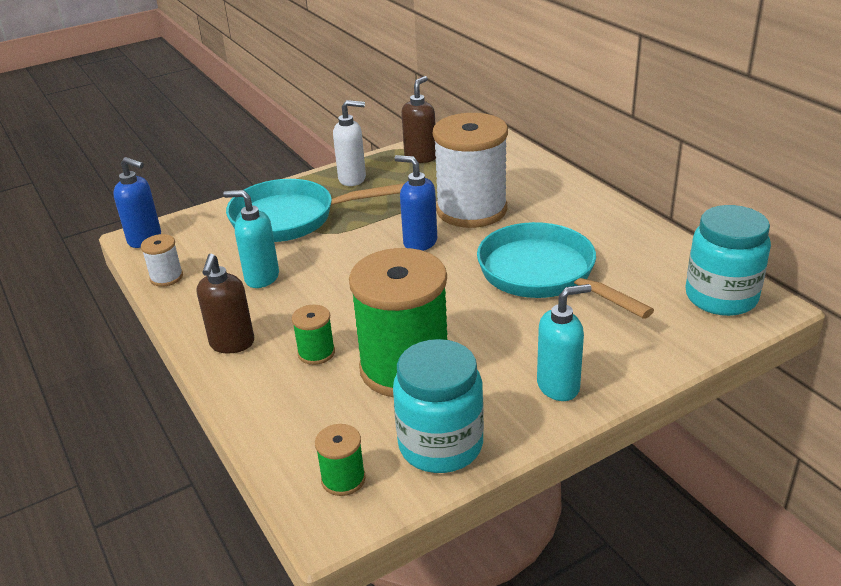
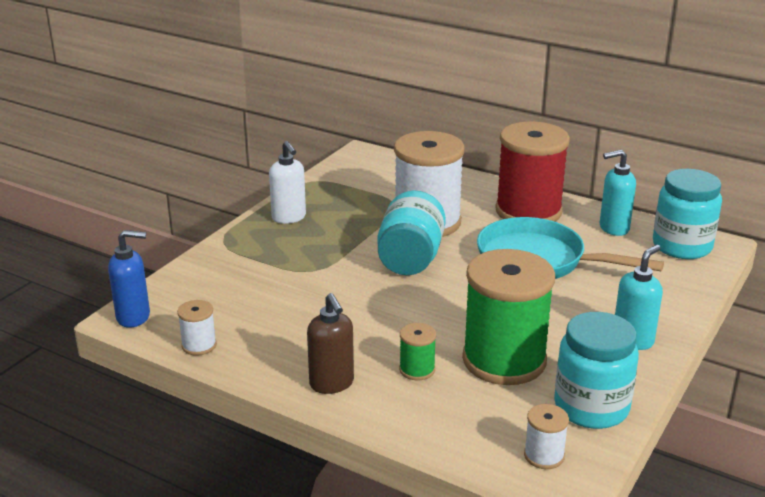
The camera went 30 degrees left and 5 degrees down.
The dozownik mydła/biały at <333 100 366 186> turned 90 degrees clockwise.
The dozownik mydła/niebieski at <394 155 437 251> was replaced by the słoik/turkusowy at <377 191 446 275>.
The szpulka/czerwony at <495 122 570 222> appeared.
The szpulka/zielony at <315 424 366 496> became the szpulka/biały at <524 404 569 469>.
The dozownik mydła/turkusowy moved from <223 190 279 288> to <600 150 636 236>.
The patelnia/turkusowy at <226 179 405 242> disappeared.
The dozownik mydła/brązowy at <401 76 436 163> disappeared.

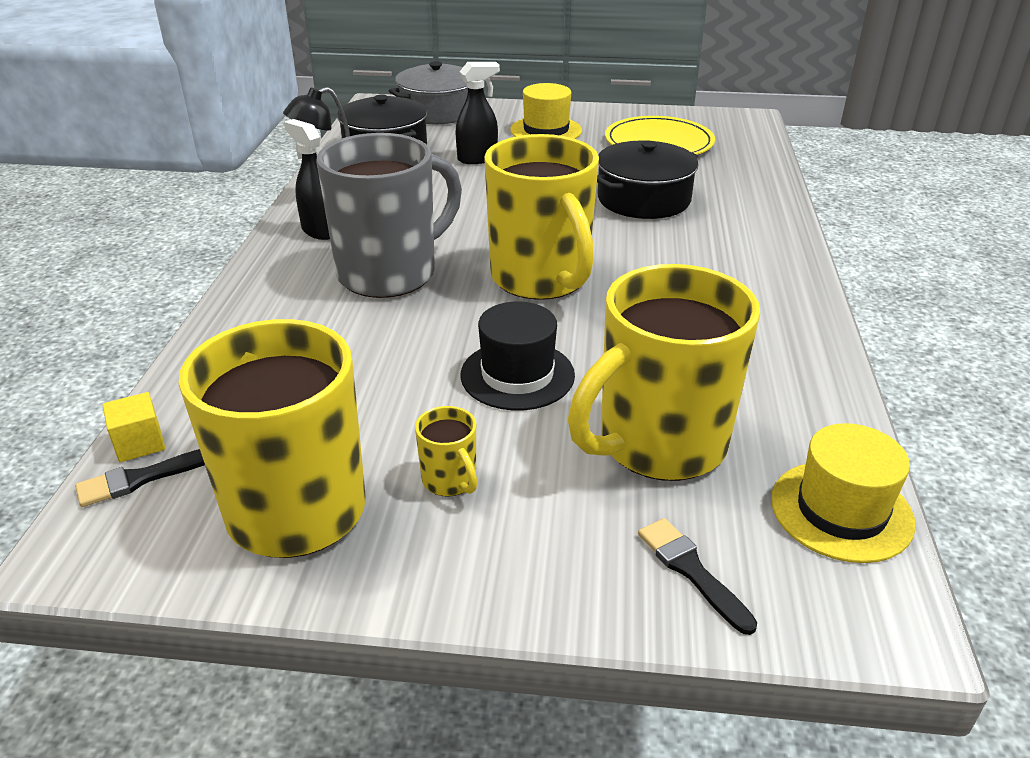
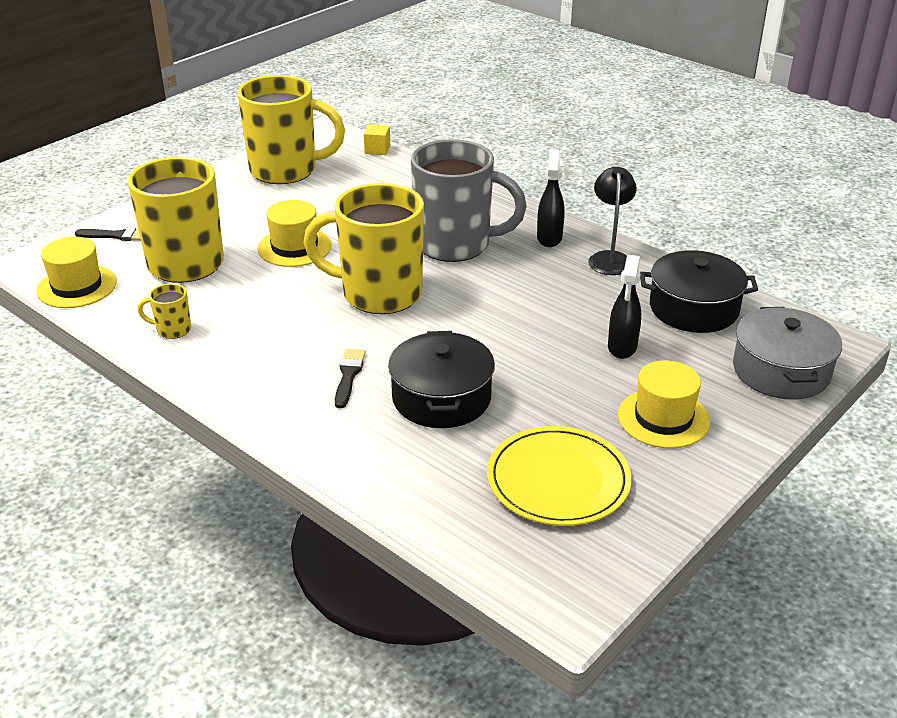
The camera went 125 degrees right and 0 degrees up.
The kubek/żółty moved from <415 406 477 497> to <138 283 191 339>.
The kapelusz/czarny at <460 302 575 410> became the kapelusz/żółty at <258 200 332 267>.
The pędzel/czarny moved from <75 449 205 507> to <335 349 366 408>.
The kubek/szary at <316 133 462 298> turned 75 degrees counterclockwise.
The spryskiwacz/czarny at <284 119 330 240> turned 75 degrees counterclockwise.

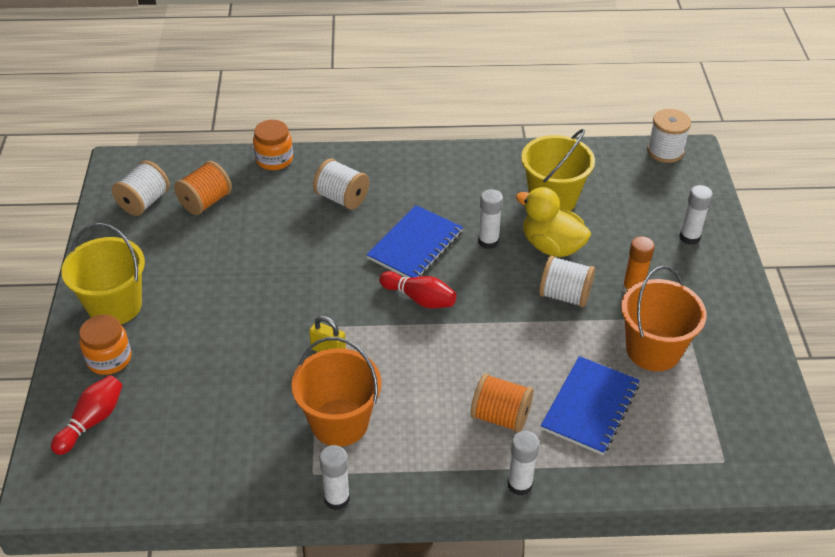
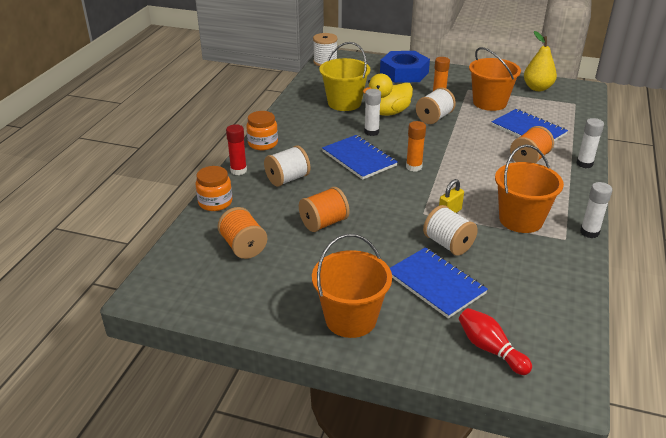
The camera went 70 degrees left and 10 degrees down.
The klej w sztyfcie/czerwony at <226 124 247 175> appeared.
The słoik/pomarańczowy moved from <79 315 131 375> to <246 111 278 150>.
The szpulka/pomarańczowy at <299 187 350 232> appeared.
The wiadro/żółty at <61 223 145 324> became the wiadro/pomarańczowy at <312 234 392 338>.
The klej w sztyfcie/biały at <679 185 713 245> was replaced by the nakrętka/niebieski at <380 51 430 83>.
The zeszyt/niebieski at <390 247 488 319> appeared.
The kręgiel/czerwony at <379 271 456 309> was replaced by the klej w sztyfcie/pomarańczowy at <406 121 426 172>.
The szpulka/biały moved from <112 160 170 216> to <423 205 478 256>.
The gruszka/żółty at <524 31 557 91> appeared.

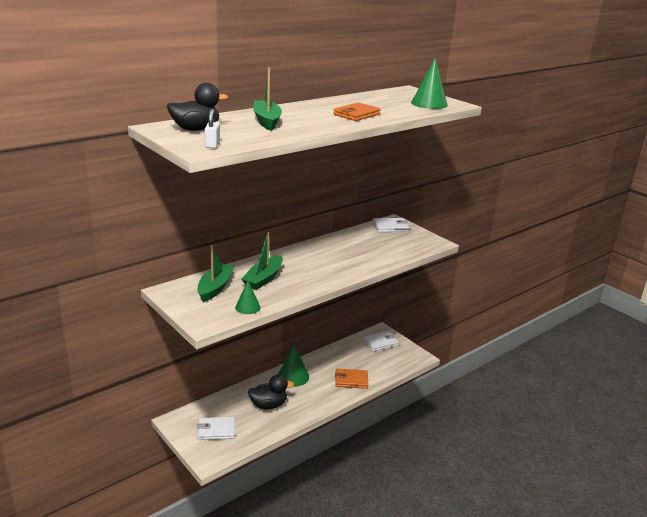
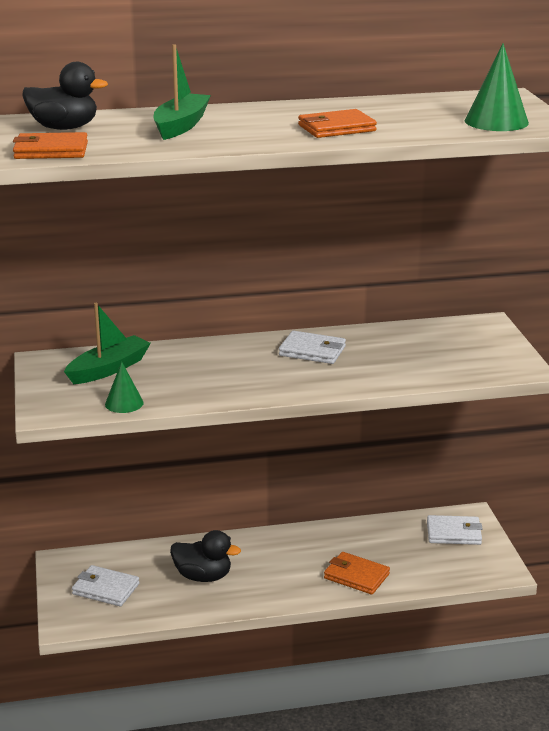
The camera went 30 degrees right and 0 degrees up.
The kłódka/biały at <205 109 220 148> was replaced by the portfel/pomarańczowy at <13 132 88 159>.
The portfel/biały moved from <373 218 409 232> to <279 331 346 364>.
The łódka/zielony at <241 232 283 290> disappeared.
The stożek/zielony at <278 344 309 387> disappeared.

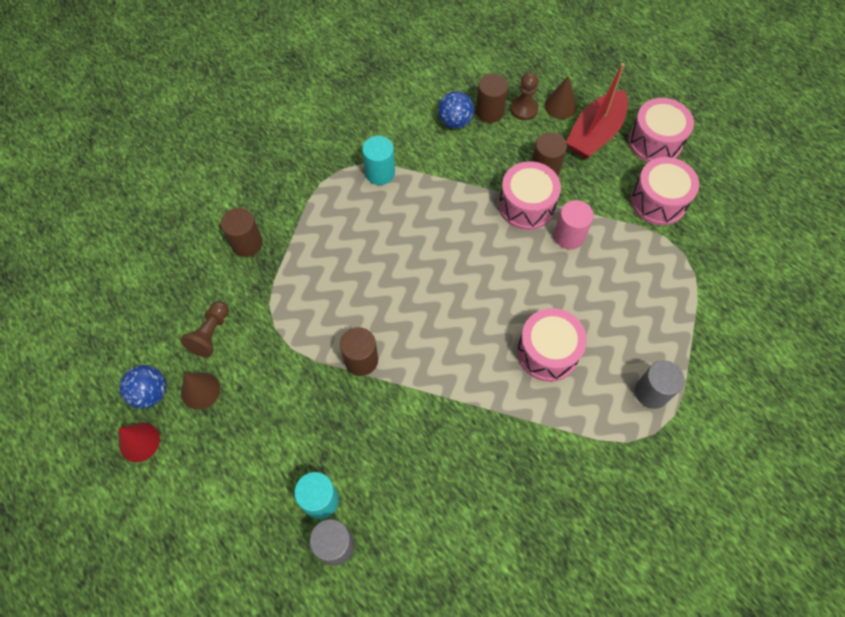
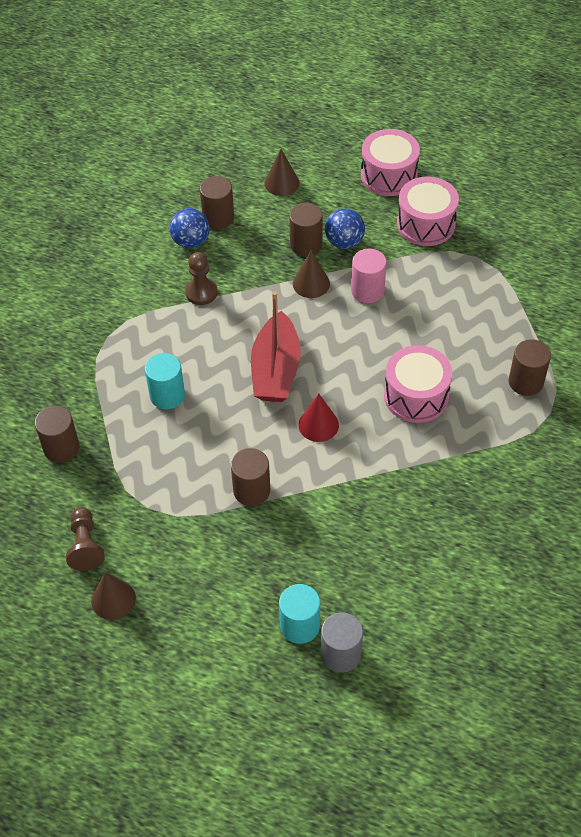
The camera went 30 degrees left and 10 degrees down.
The walec/turkusowy moved from <362 136 395 185> to <145 353 185 409>.
The pionek/brązowy moved from <510 72 539 120> to <185 252 218 305>.
The łódka/czerwony moved from <566 63 628 159> to <251 291 301 402>.
The bęben/różowy at <499 161 561 230> was replaced by the stożek/brązowy at <293 250 330 298>.
The stożek/czerwony moved from <119 423 160 462> to <298 394 339 442>.
The piłka/niebieski moved from <119 365 166 409> to <325 208 365 249>.
The walec/szary at <635 360 684 409> became the walec/brązowy at <508 339 551 396>.

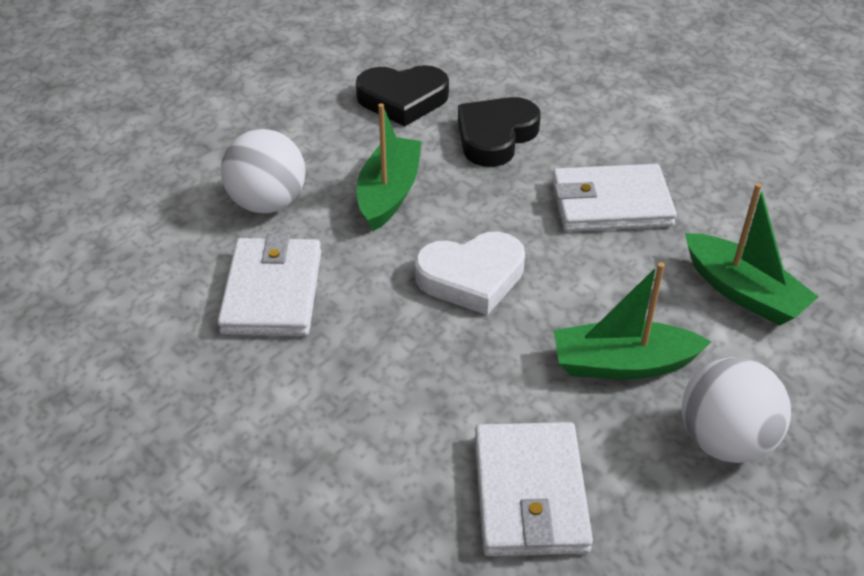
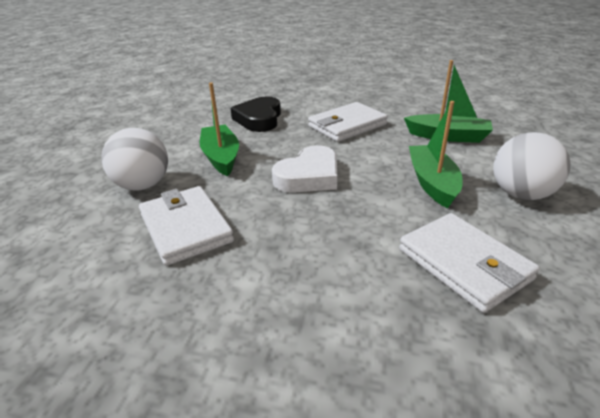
The camera went 30 degrees left and 10 degrees down.
The łódka/zielony at <553 262 711 379> turned 120 degrees clockwise.
The serce/czarny at <356 65 449 126> disappeared.

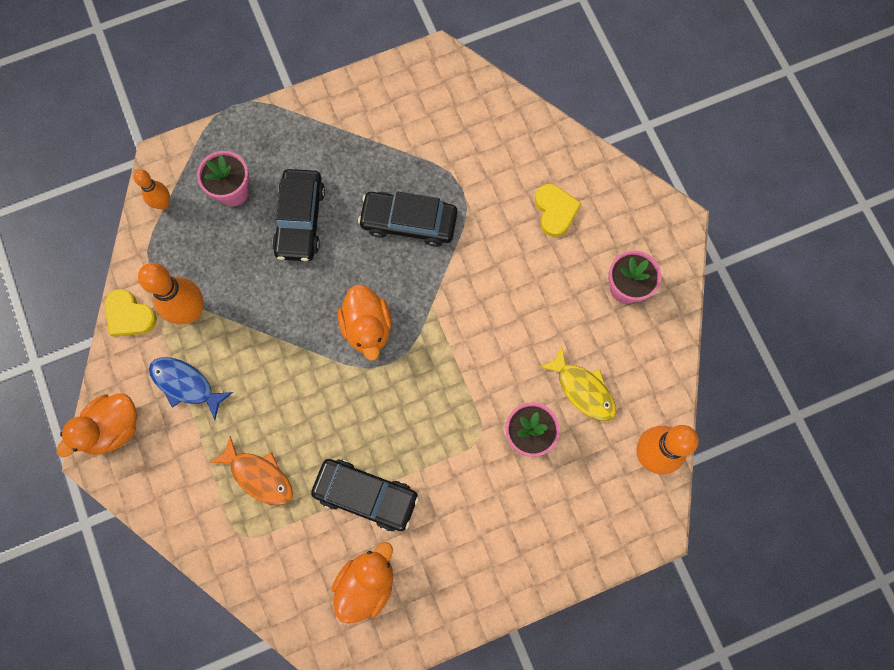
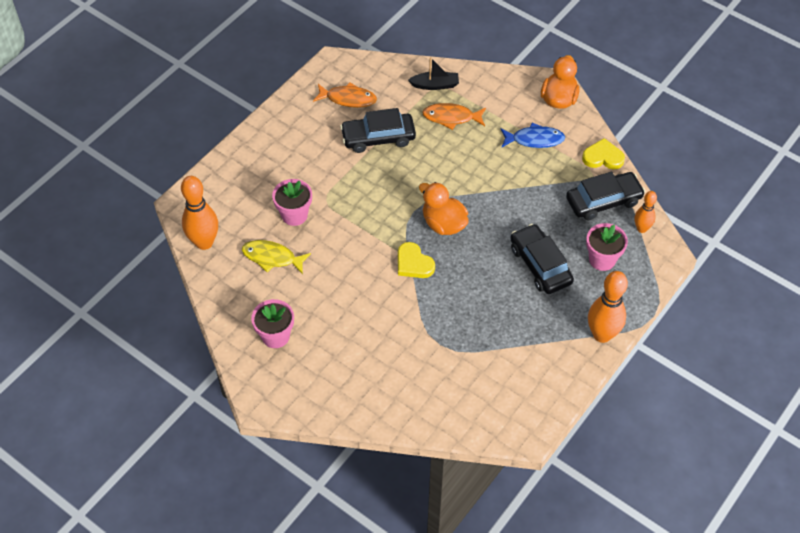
The camera went 150 degrees right and 20 degrees down.
The kaczka/pomarańczowy at <331 542 393 624> was replaced by the ryba/pomarańczowy at <313 82 377 108>.
The serce/żółty moved from <535 184 582 237> to <398 242 435 278>.
The łódka/czarny at <408 57 459 90> appeared.
The samochód/czarny moved from <358 192 458 247> to <566 171 645 220>.
The kręgiel/pomarańczowy moved from <138 263 204 325> to <588 271 628 343>.

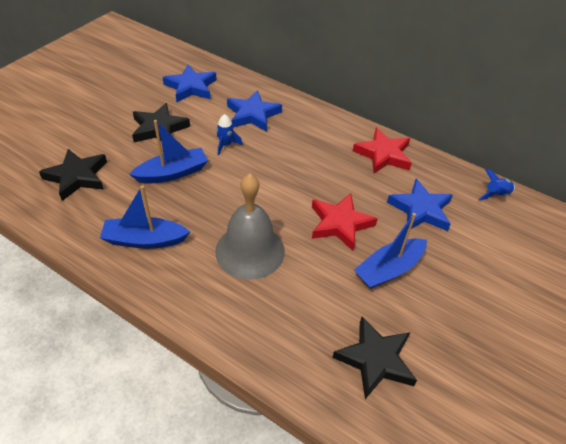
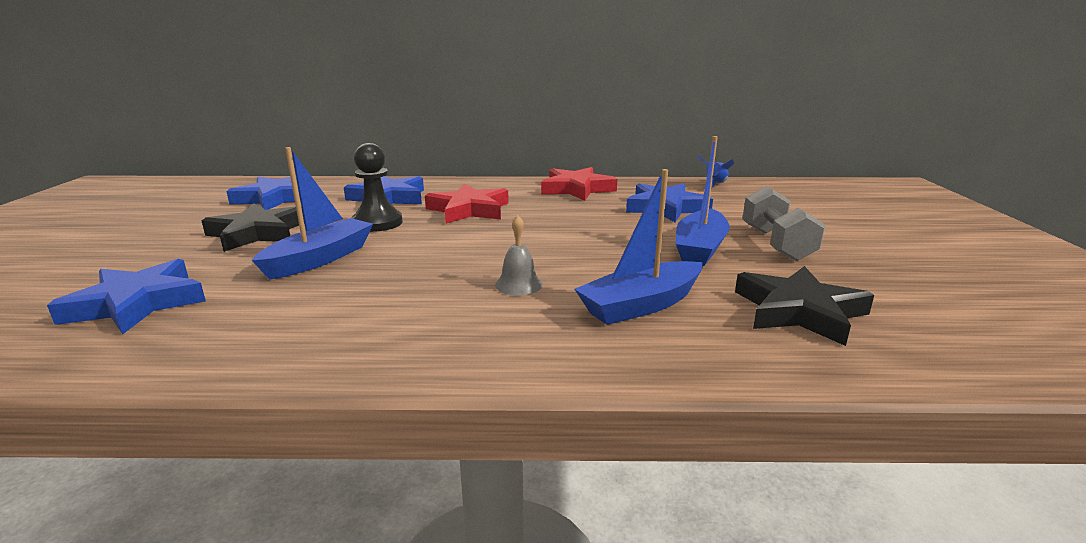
The camera went 30 degrees left and 25 degrees down.
The gwiazda/czarny at <39 149 107 201> became the gwiazda/niebieski at <47 259 206 334>.
The rakieta/niebieski at <217 114 242 155> was replaced by the pionek/czarny at <351 143 403 232>.
The gwiazda/czerwony moved from <312 193 377 251> to <425 184 509 224>.
The dzwonek/szary at <215 174 285 280> changed to 0.42 times the size.
The łódka/niebieski moved from <100 185 190 249> to <575 169 703 325>.
The hantel/szary at <742 186 825 261> appeared.

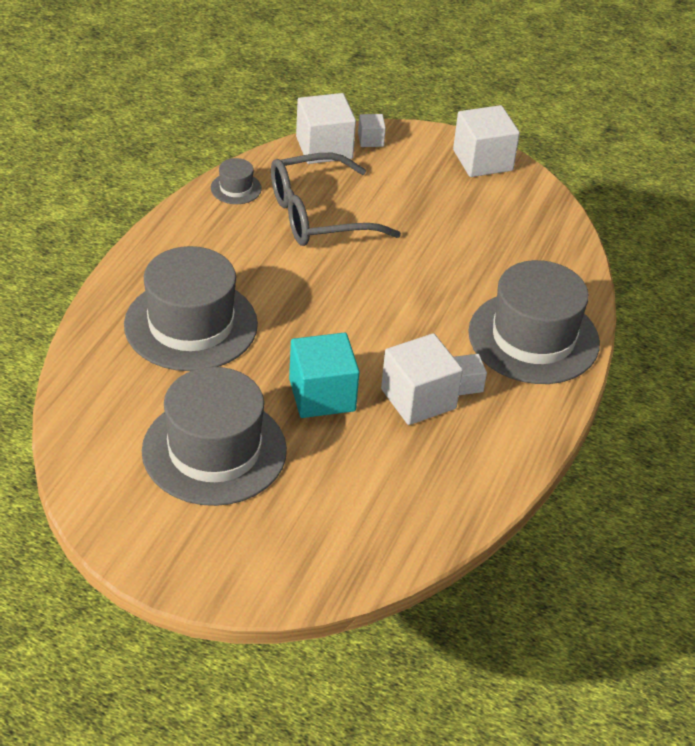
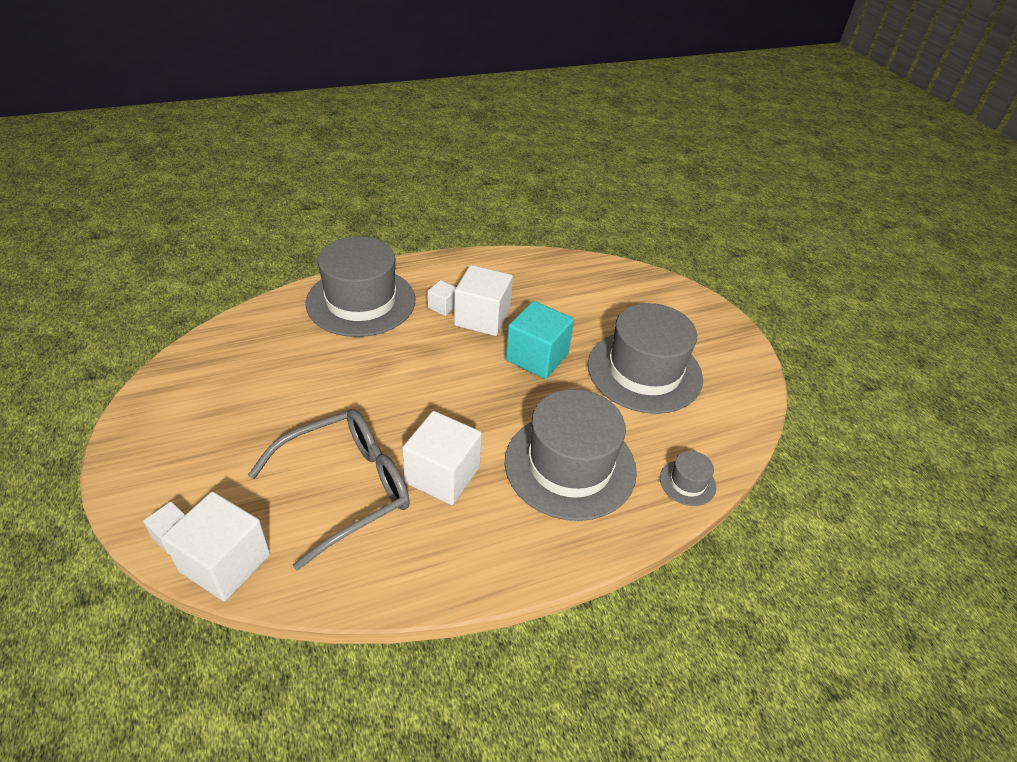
The camera went 135 degrees left and 0 degrees up.
The okulary/szary at <271 153 401 246> turned 60 degrees counterclockwise.
The sześcian/biały moved from <453 105 520 177> to <402 411 482 505>.
The kapelusz/szary moved from <211 158 262 204> to <660 451 716 506>.

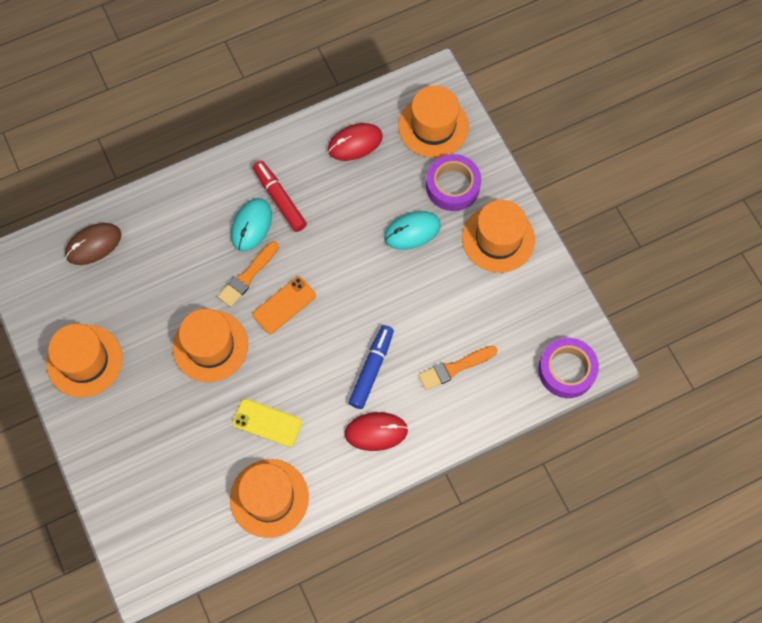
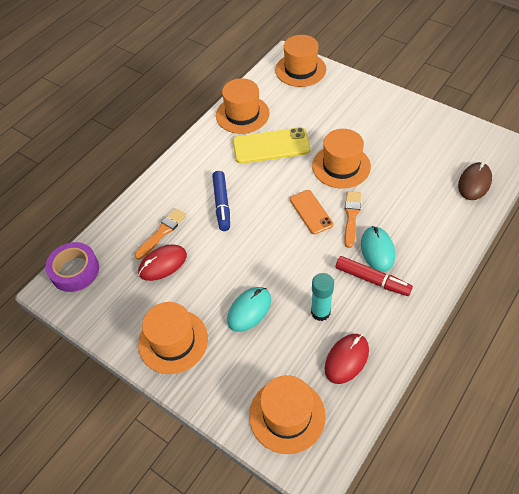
The camera went 155 degrees right and 15 degrees down.
The myszka/czerwony moved from <345 412 408 451> to <138 245 187 281>.
The telefon/żółty at <233 399 302 447> changed to 1.57 times the size.
The kapelusz/pomarańczowy moved from <47 324 123 398> to <275 35 326 87>.
The telefon/pomarańczowy at <253 277 316 334> turned 45 degrees counterclockwise.
The klej w sztyfcie/turkusowy at <311 273 334 321> appeared.
The taśma klejąca/fioletowy at <426 154 481 211> disappeared.

